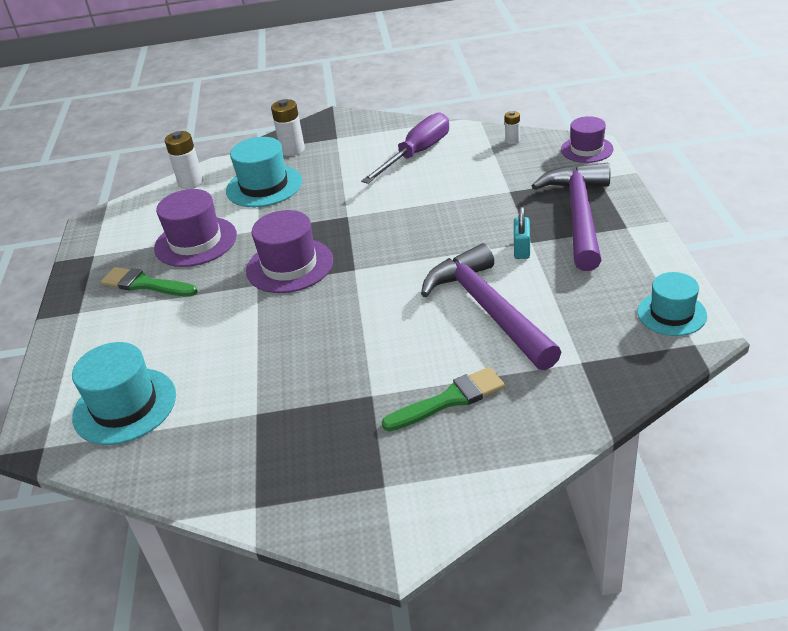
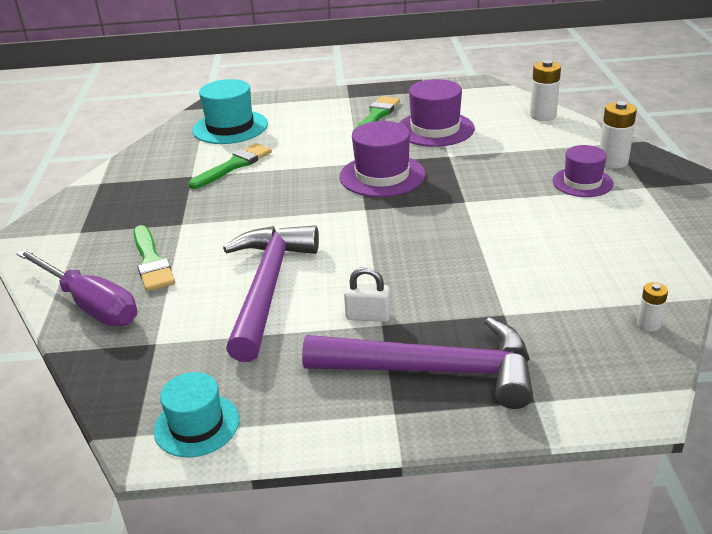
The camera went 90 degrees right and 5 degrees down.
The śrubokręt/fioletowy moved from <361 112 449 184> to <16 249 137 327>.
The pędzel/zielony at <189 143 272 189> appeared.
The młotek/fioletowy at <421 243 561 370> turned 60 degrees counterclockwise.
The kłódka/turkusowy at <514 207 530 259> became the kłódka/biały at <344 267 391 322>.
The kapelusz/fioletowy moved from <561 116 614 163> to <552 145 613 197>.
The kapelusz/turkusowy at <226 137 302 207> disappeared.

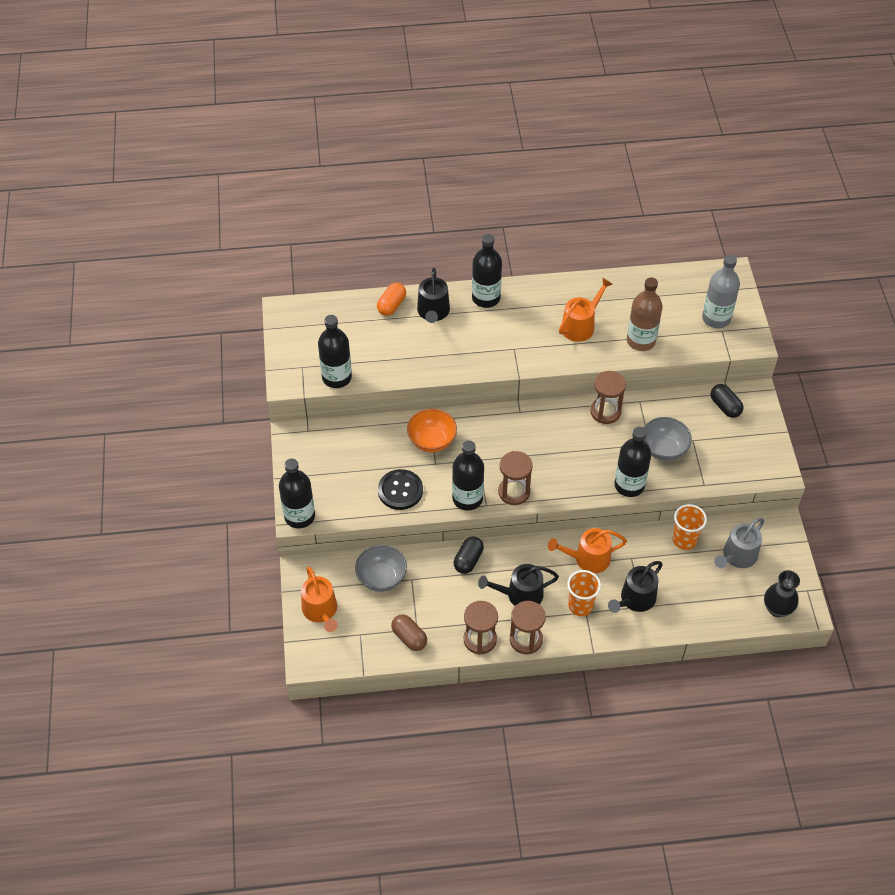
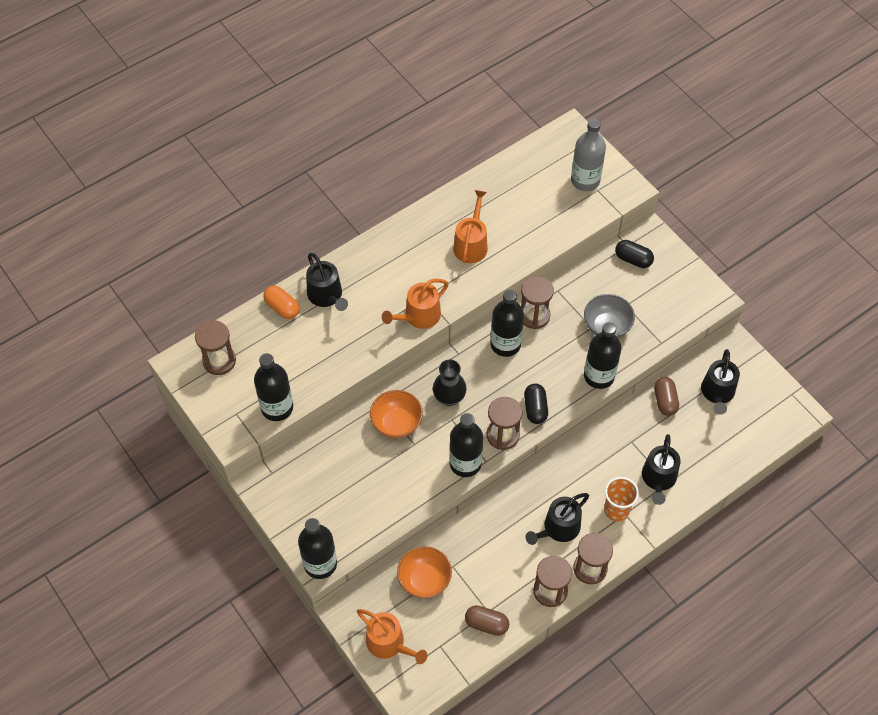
The camera went 30 degrees left and 5 degrees up.
The klepsydra/brązowy at <195 320 236 375> appeared.
The kapsułka/pomarańczowy at <377 283 406 316> turned 45 degrees counterclockwise.
The konewka/pomarańczowy moved from <548 528 627 573> to <382 279 449 329>.
The miska/szary at <355 545 407 592> became the miska/pomarańczowy at <397 546 452 598>.
The wazon/czarny moved from <764 570 800 617> to <433 360 467 406>.
The butelka/czarny moved from <472 234 502 308> to <490 289 524 357>.
The kapsułka/czarny moved from <454 536 484 574> to <524 384 548 424>.
The szklanka/pomarańczowy at <673 504 707 550> was replaced by the kapsułka/brązowy at <654 377 679 416>.
The konewka/szary at <714 518 764 568> became the konewka/czarny at <701 349 740 415>.
The guzik/czarny at <378 469 423 510> disappeared.
The butelka/brązowy at <627 277 663 351> disappeared.

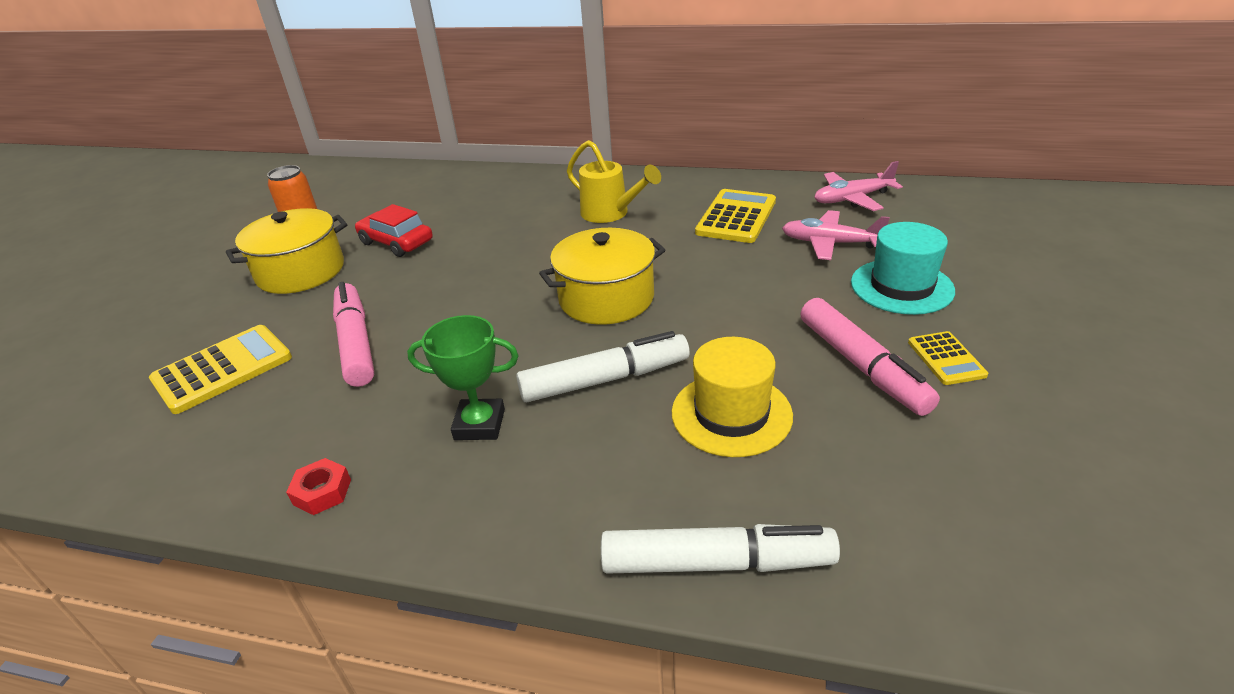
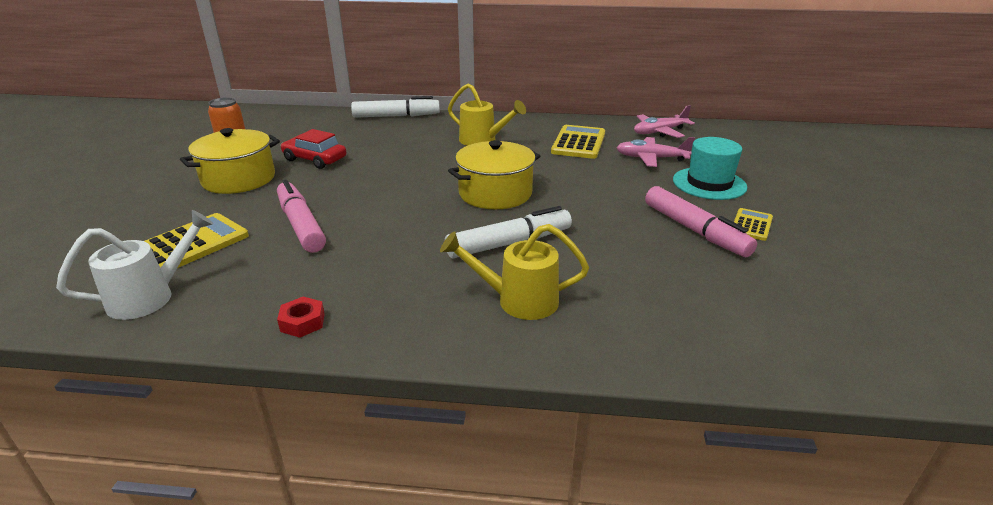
The camera went 10 degrees left and 5 degrees down.
The konewka/biały at <56 210 214 320> appeared.
The flamaster/biały moved from <601 524 840 574> to <351 96 440 118>.
The konewka/żółty at <440 224 589 320> appeared.
The kalkulator/żółty at <908 331 988 385> turned 135 degrees counterclockwise.
The puchar/zielony at <407 315 519 440> disappeared.
The kapelusz/żółty at <672 337 793 457> disappeared.

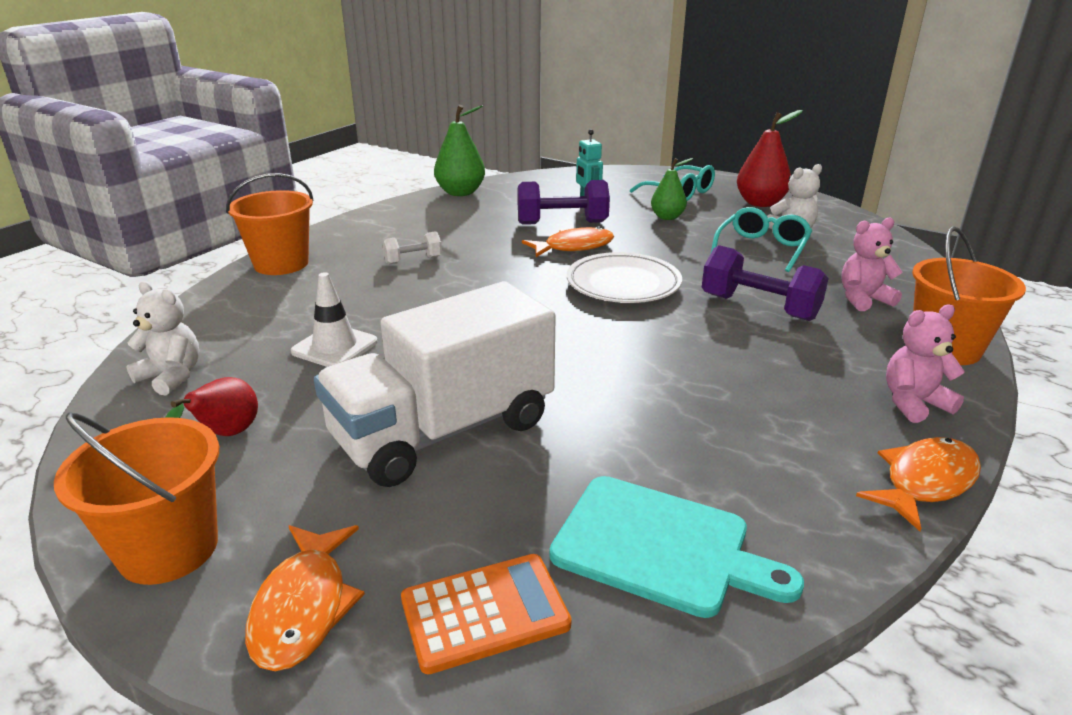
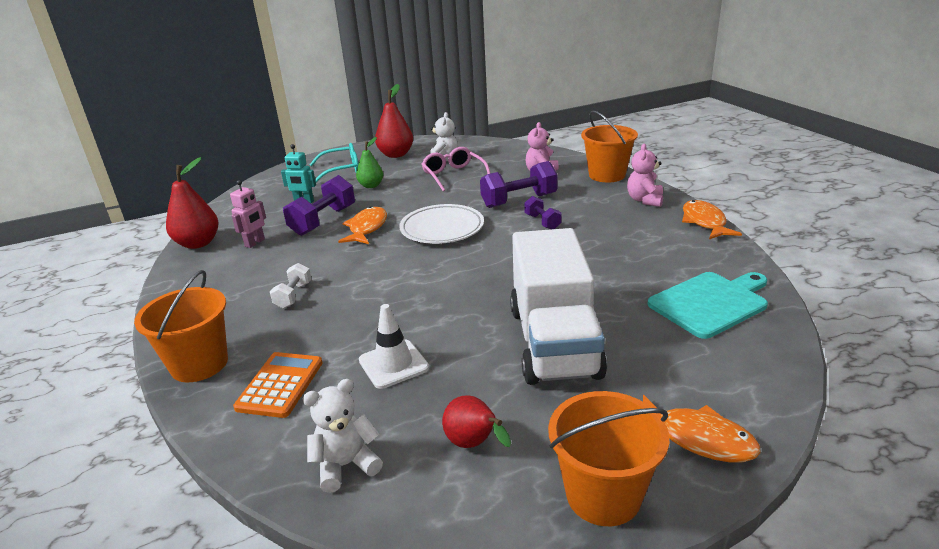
The camera went 55 degrees left and 0 degrees up.
The gruszka/zielony at <434 104 485 196> became the gruszka/czerwony at <166 157 219 249>.
The robot/różowy at <230 180 266 248> appeared.
The kalkulator/pomarańczowy moved from <401 554 572 674> to <233 352 322 418>.
The okulary/turkusowy at <711 207 812 272> became the okulary/różowy at <422 147 491 192>.
The hantel/fioletowy at <524 196 562 229> appeared.

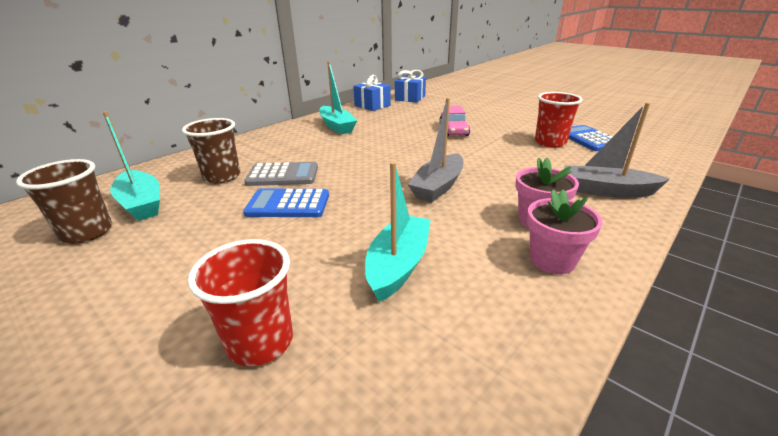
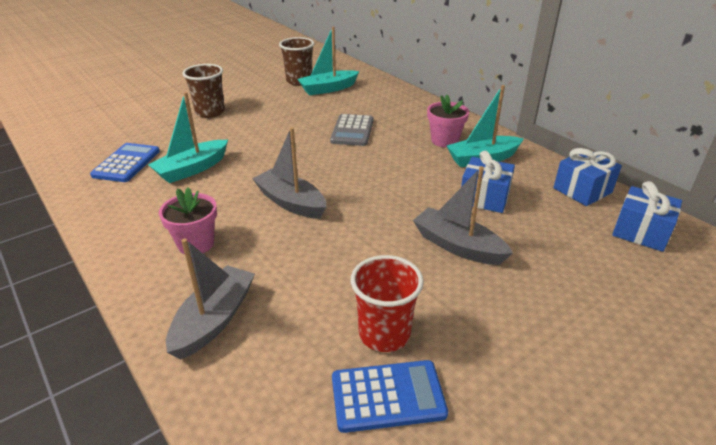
The camera went 100 degrees right and 5 degrees up.
The kalkulator/niebieski moved from <243 189 329 217> to <90 143 160 182>.
The łódka/turkusowy at <365 162 431 302> turned 105 degrees clockwise.
The szklanka/brązowy moved from <182 118 240 184> to <182 64 225 118>.
The samochód/różowy at <439 105 470 136> was replaced by the łódka/szary at <413 166 513 265>.
The doniczka/różowy moved from <527 189 603 274> to <427 95 469 147>.
The prezent/niebieski at <461 151 515 213> appeared.
The szklanka/czerwony at <188 239 293 366> disappeared.

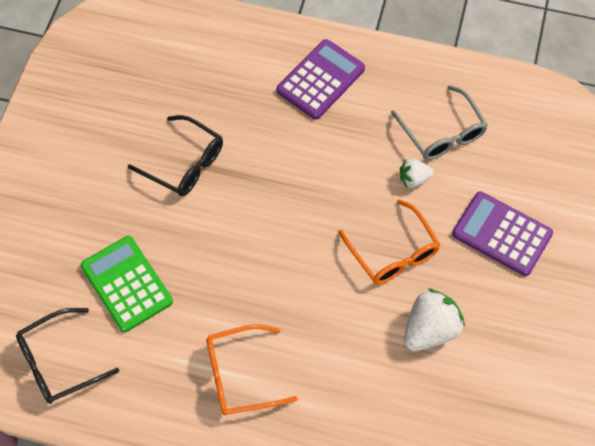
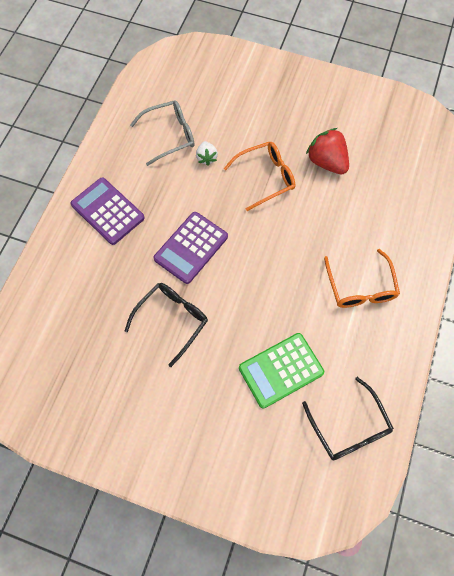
The camera went 85 degrees left and 5 degrees up.
The kalkulator/fioletowy moved from <452 192 553 276> to <154 212 228 284>.
The truskawka/biały at <404 288 465 351> became the truskawka/czerwony at <306 128 349 174>.

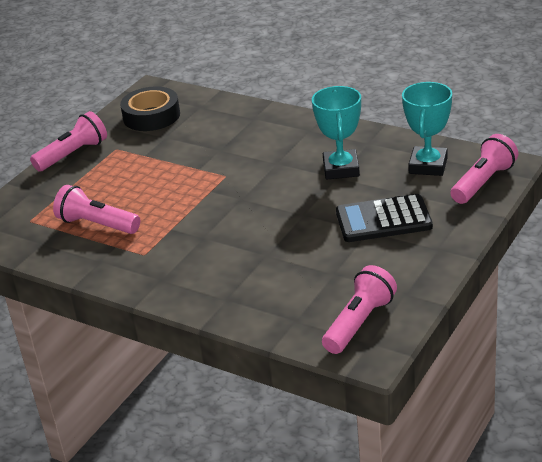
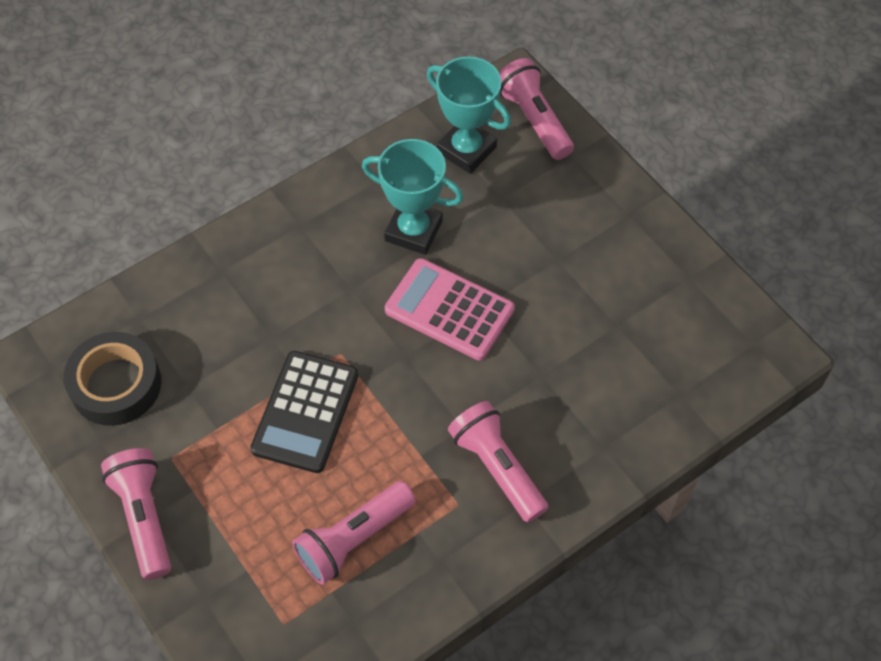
The camera went 70 degrees left and 25 degrees up.
The kalkulator/czarny moved from <336 194 433 242> to <250 351 358 473>.
The kalkulator/różowy at <385 258 515 360> appeared.
The latarka/różowy moved from <322 265 397 354> to <448 401 548 523>.

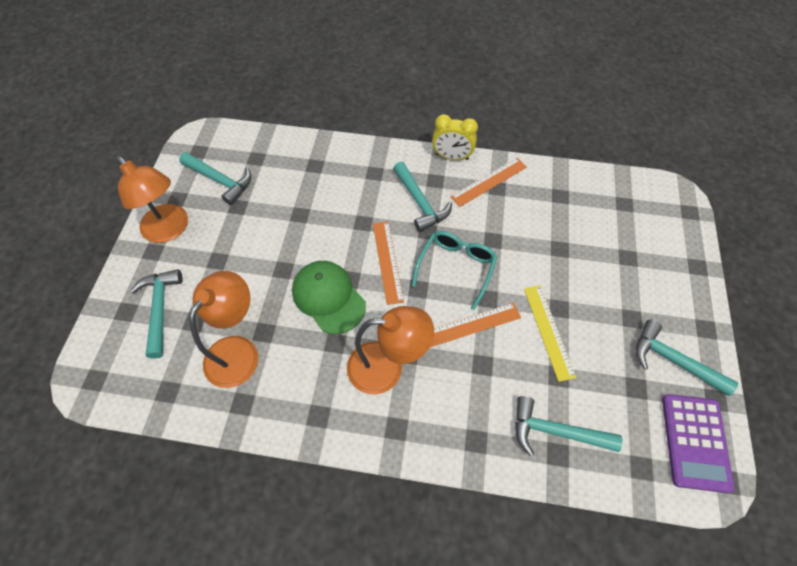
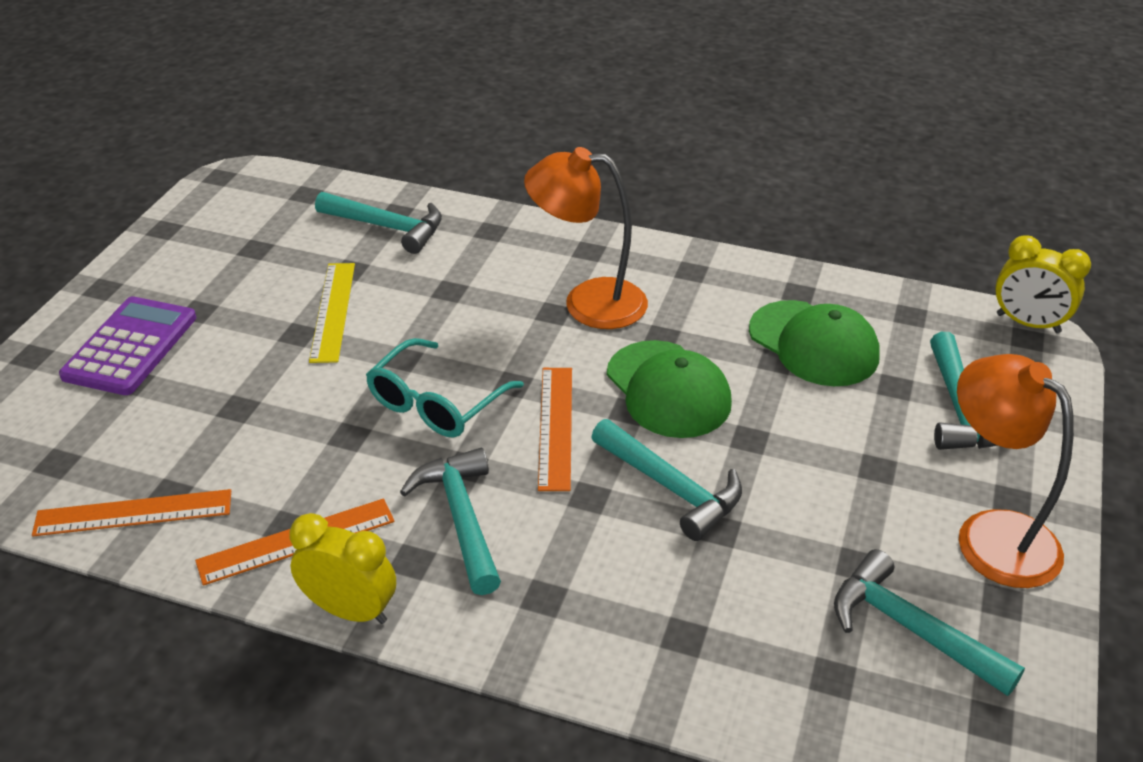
The camera went 170 degrees left and 20 degrees down.
The linijka/pomarańczowy moved from <430 303 521 347> to <32 489 231 536>.
The kalkulator/fioletowy moved from <662 394 734 493> to <59 296 196 395>.
The młotek/turkusowy moved from <636 320 738 396> to <591 419 742 541>.
The lampka/pomarańczowy at <189 271 258 388> was replaced by the czapka/zielony at <749 300 880 386>.
The budzik/żółty at <995 235 1091 333> appeared.

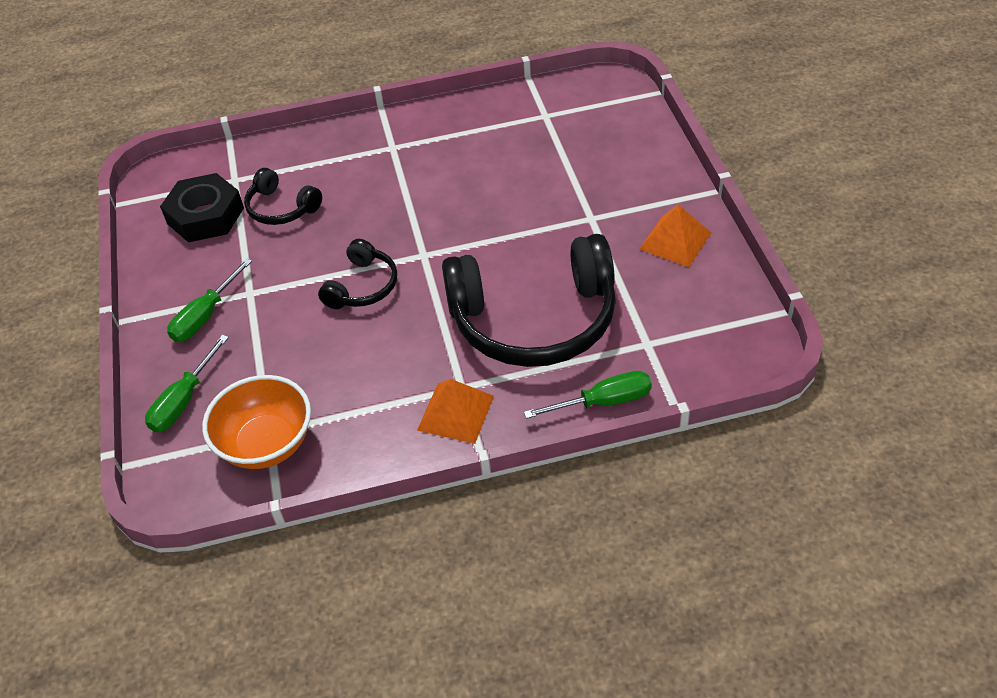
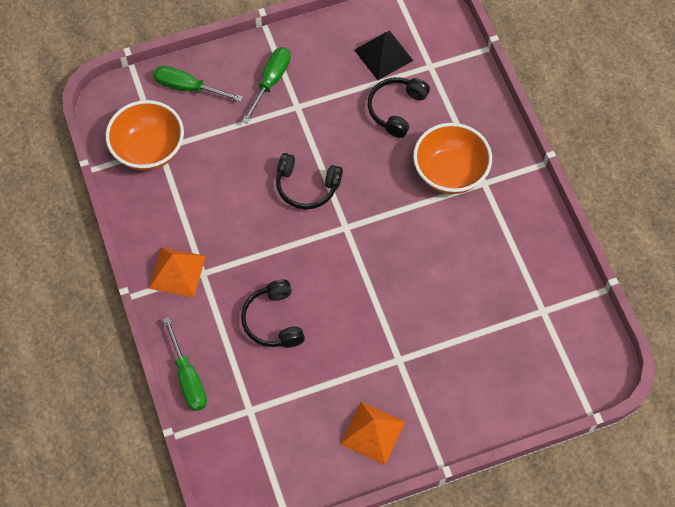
The camera went 80 degrees right and 15 degrees up.
The słuchawki/czarny at <442 234 616 367> changed to 0.48 times the size.
The śrubokręt/zielony at <167 258 252 342> turned 90 degrees clockwise.
The nakrętka/czarny at <160 173 244 243> was replaced by the piramida/czarny at <354 31 414 80>.
The miska/pomarańczowy at <413 123 492 194> appeared.

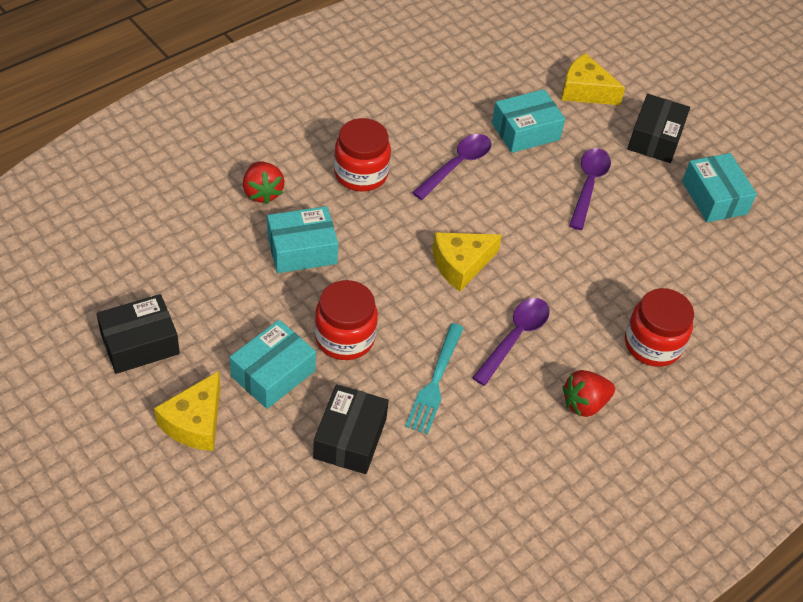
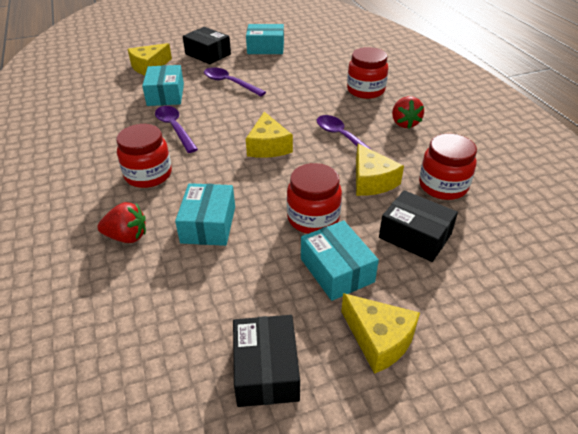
The camera went 65 degrees left and 10 degrees down.
The widelec/turkusowy at <405 323 464 434> was replaced by the ser/żółty at <356 143 404 196>.
The słoik/czerwony at <419 134 477 200> appeared.

